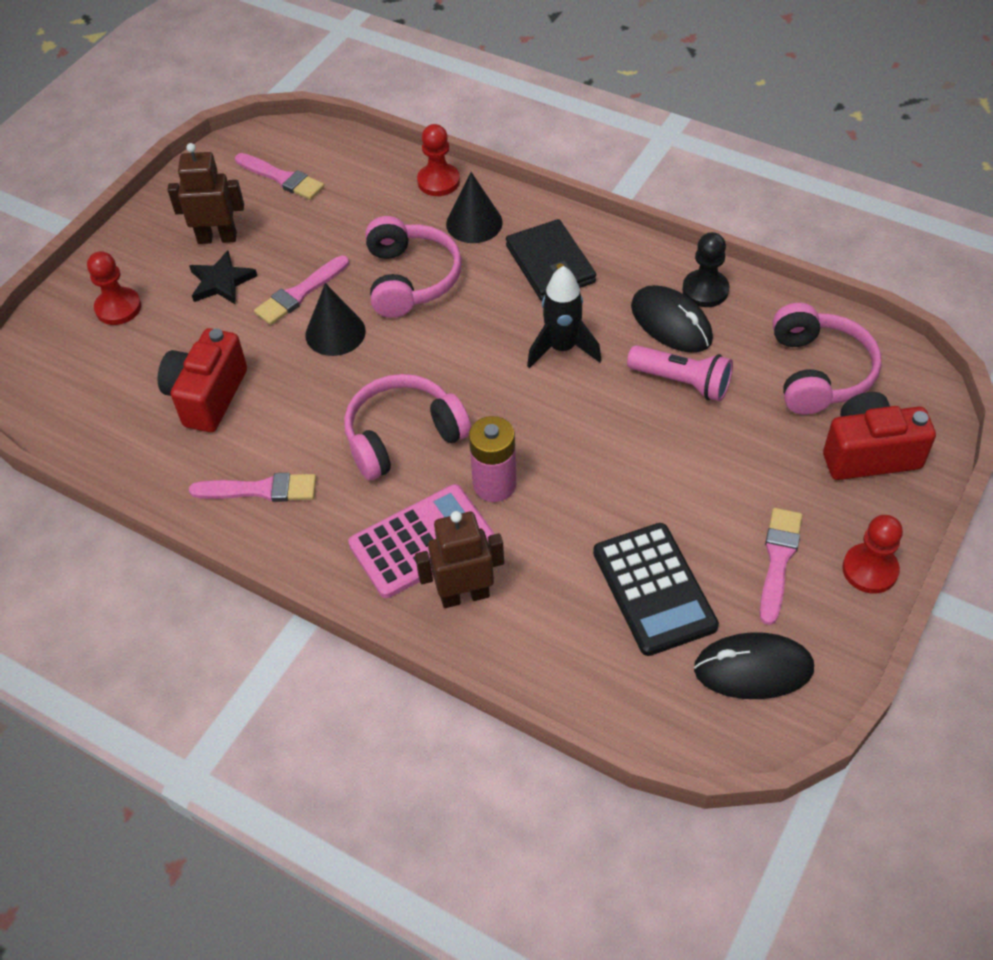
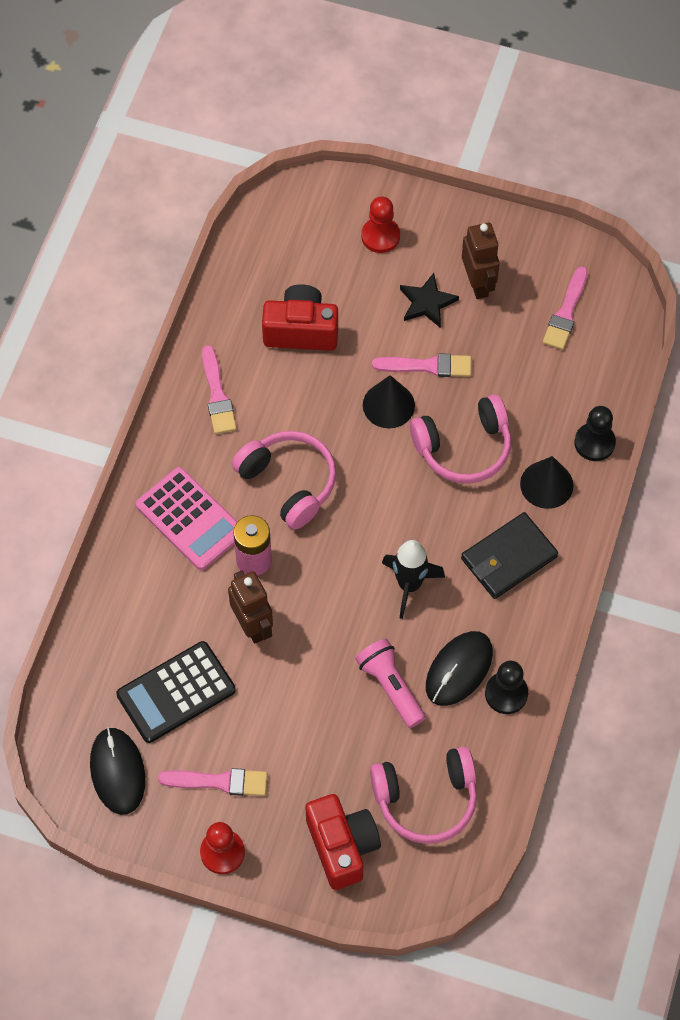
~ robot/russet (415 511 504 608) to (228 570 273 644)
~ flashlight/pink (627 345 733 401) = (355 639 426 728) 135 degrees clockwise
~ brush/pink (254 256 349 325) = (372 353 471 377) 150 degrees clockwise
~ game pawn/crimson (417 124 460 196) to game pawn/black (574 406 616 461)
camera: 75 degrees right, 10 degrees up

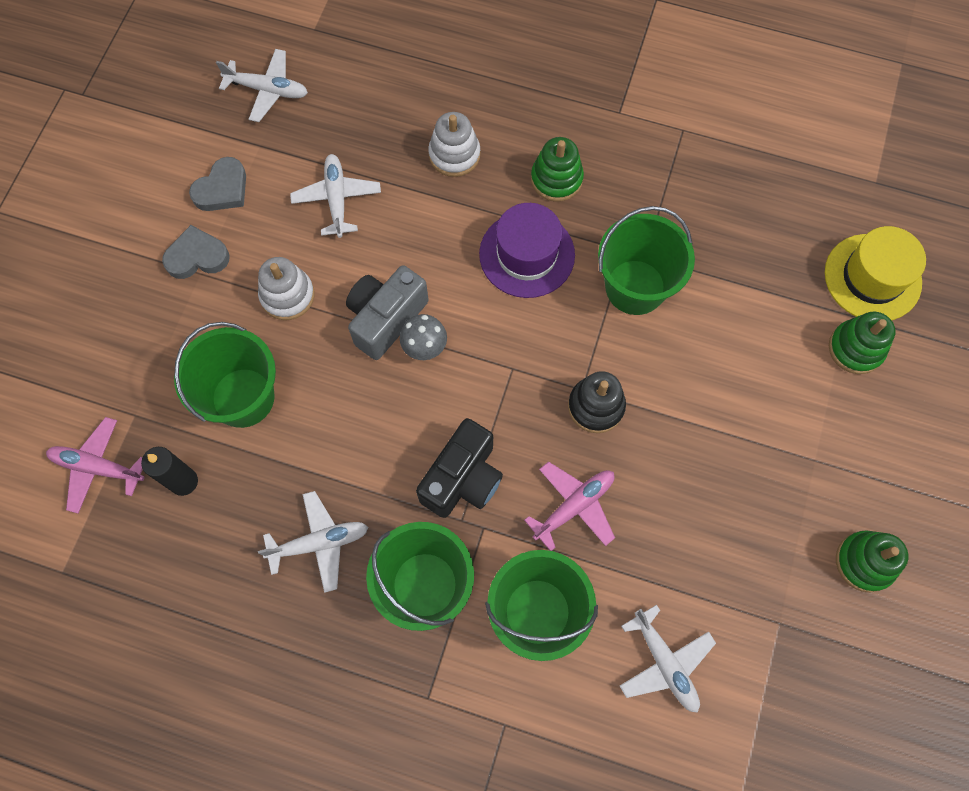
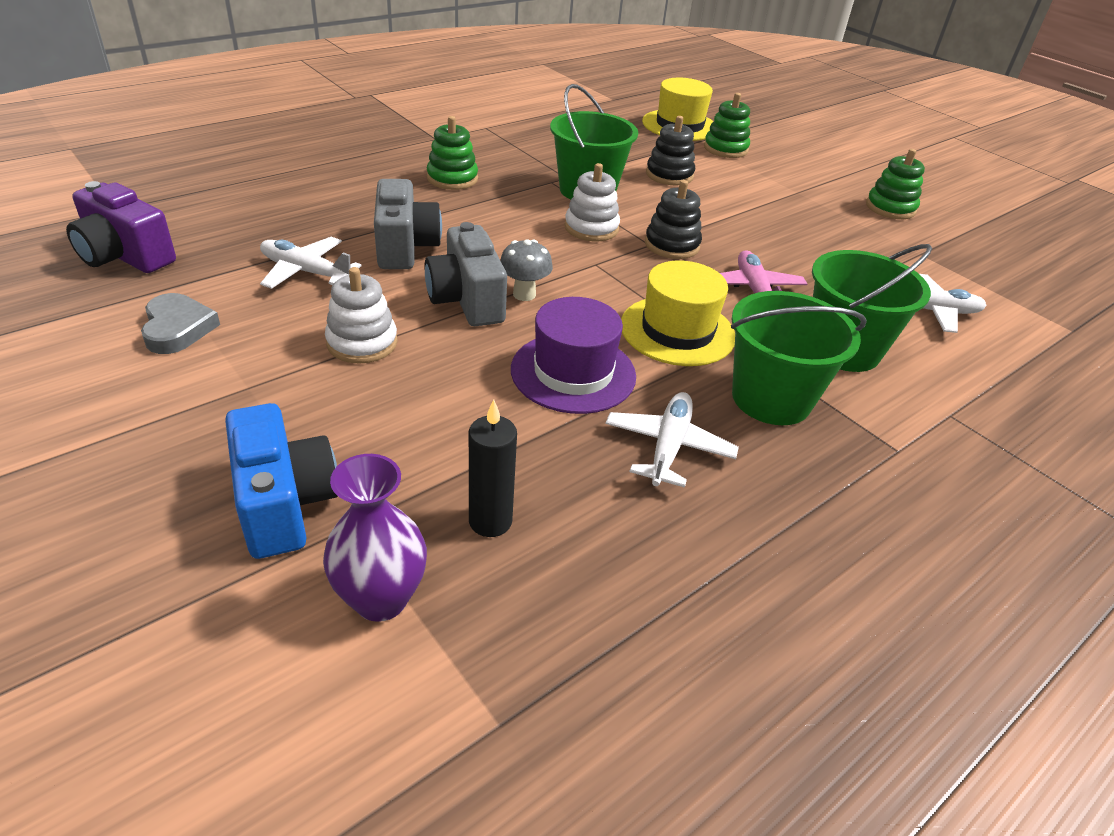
~ plane/pure white (216 49 308 122) to photo camera/purple (66 181 176 273)
+ photo camera/blue (225 403 338 559)
~ plane/pink (46 417 144 514) to vase/purple (323 454 427 622)
+ photo camera/ash-grey (374 179 442 269)
~ top hat/purple (479 203 575 298) to (511 297 636 414)
~ ring stacker/pure white (428 112 480 177) to (565 163 620 241)
~ photo camera/black (416 418 503 518) to top hat/yellow (621 261 735 366)
+ ring stacker/black (646 116 695 186)
- heart shape/ash-grey (162 225 230 279)
- pail/leaf-green (174 322 276 428)
camera: 60 degrees left, 30 degrees down

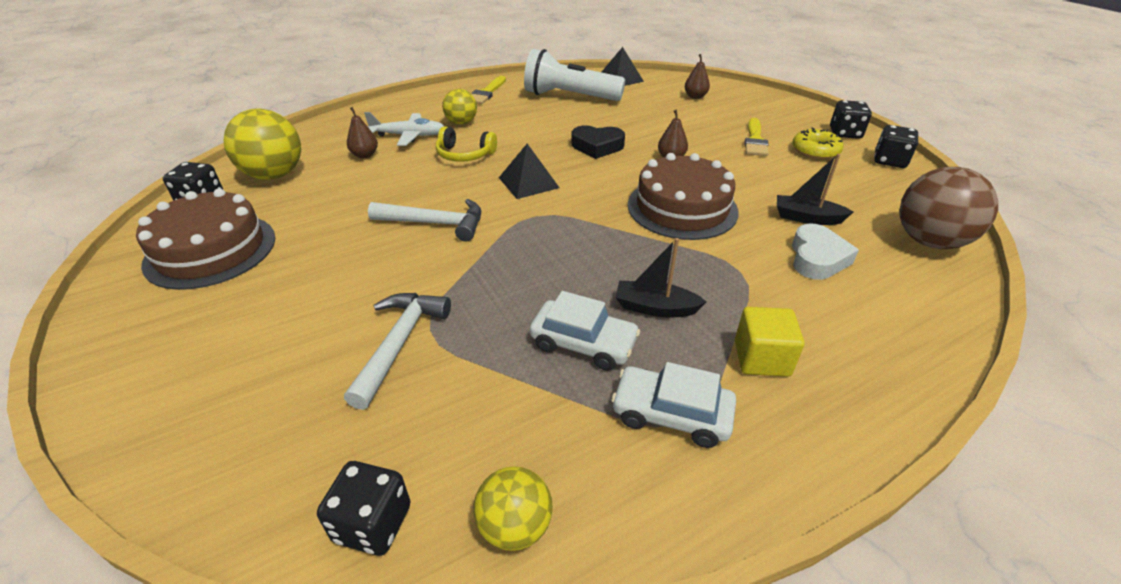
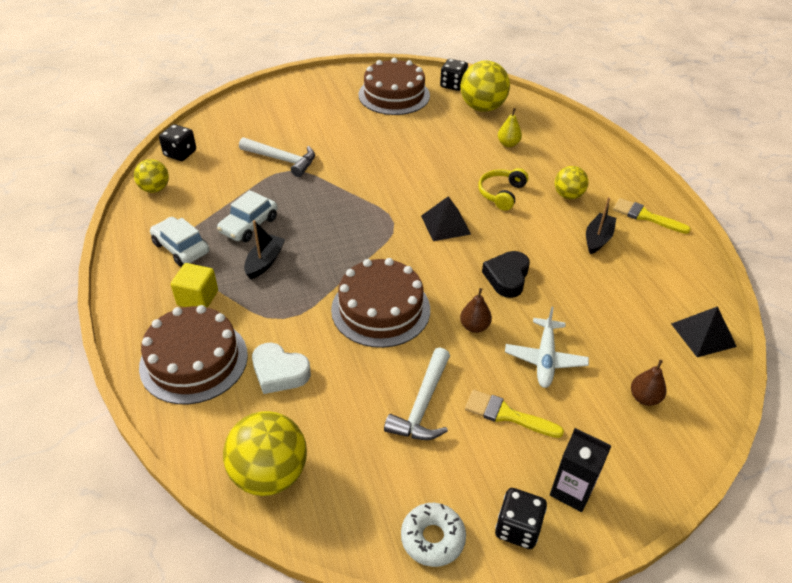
+ layer cake/russet (139 305 248 404)
~ automobile/pure white (611 362 736 448) = (150 217 209 266) 75 degrees counterclockwise
~ ball/russet (900 167 998 249) to ball/yellow (223 411 307 496)
~ carpenter's hammer/pure white (368 199 481 242) to (384 348 450 440)
~ game die/black (874 125 918 168) to doughnut/pure white (401 503 466 567)
~ pear/russet (347 107 378 158) to pear/yellow (498 108 522 147)
~ plane/pure white (364 112 444 146) to (505 306 589 388)
+ carton/black (550 428 611 512)
~ sailboat/black (777 154 853 225) to (586 197 616 254)
- flashlight/pure white (524 49 625 101)
- doughnut/yellow (792 127 843 159)
camera: 100 degrees right, 5 degrees up

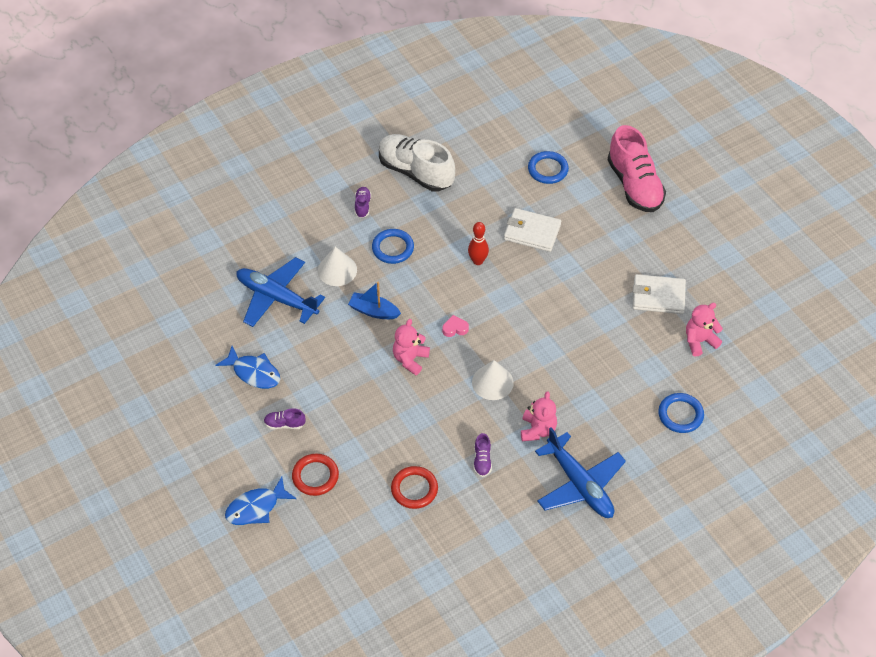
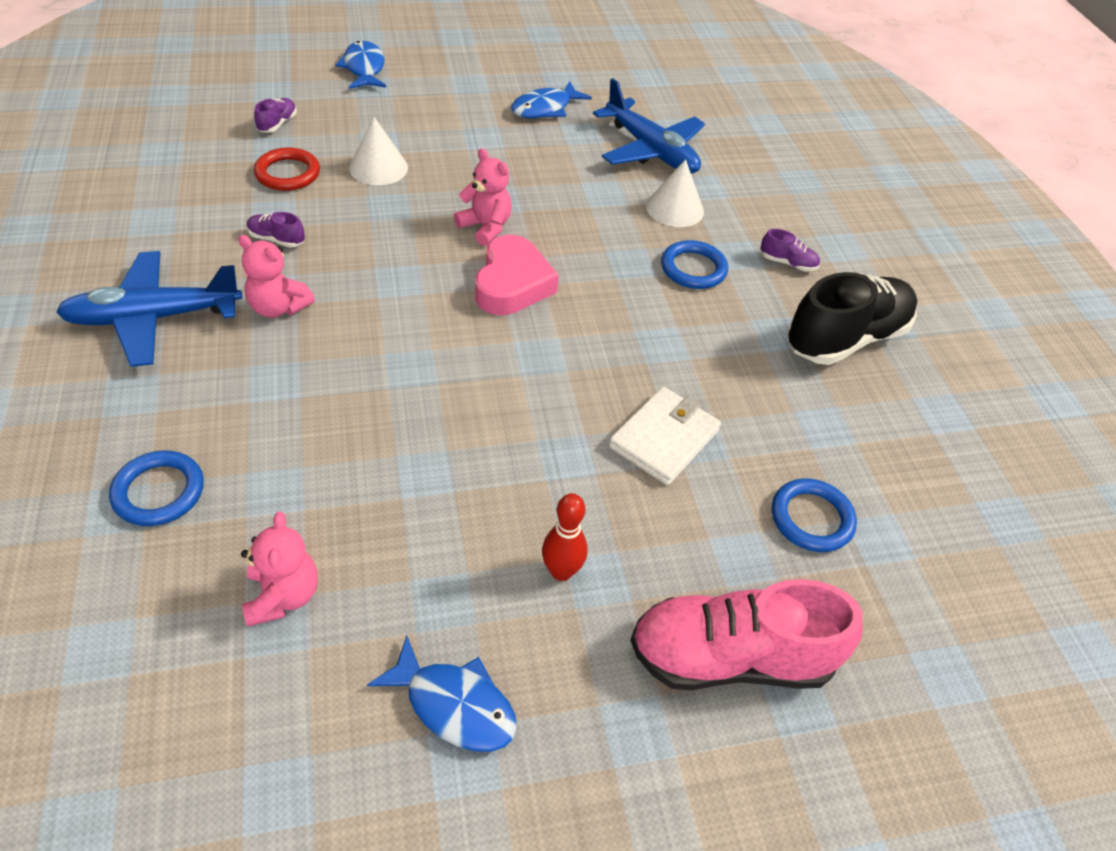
~ lace-up shoe/purple (264 408 306 430) to (254 98 297 133)
~ cone/pure white (472 360 514 400) to (349 117 408 185)
+ toy fish/blue (367 635 517 752)
~ heart shape/pink (442 315 469 337) = (475 235 559 315) x2.24
~ tenpin/crimson (468 222 489 265) to (542 493 587 581)
~ plane/blue (237 257 325 327) = (593 78 705 174) 90 degrees clockwise
~ lace-up shoe/pure white (379 134 455 191) to lace-up shoe/black (786 272 917 365)
- hoop/crimson (292 454 339 496)
- sailboat/blue (348 282 401 319)
- wallet/pure white (633 274 686 314)
camera: 105 degrees right, 5 degrees down

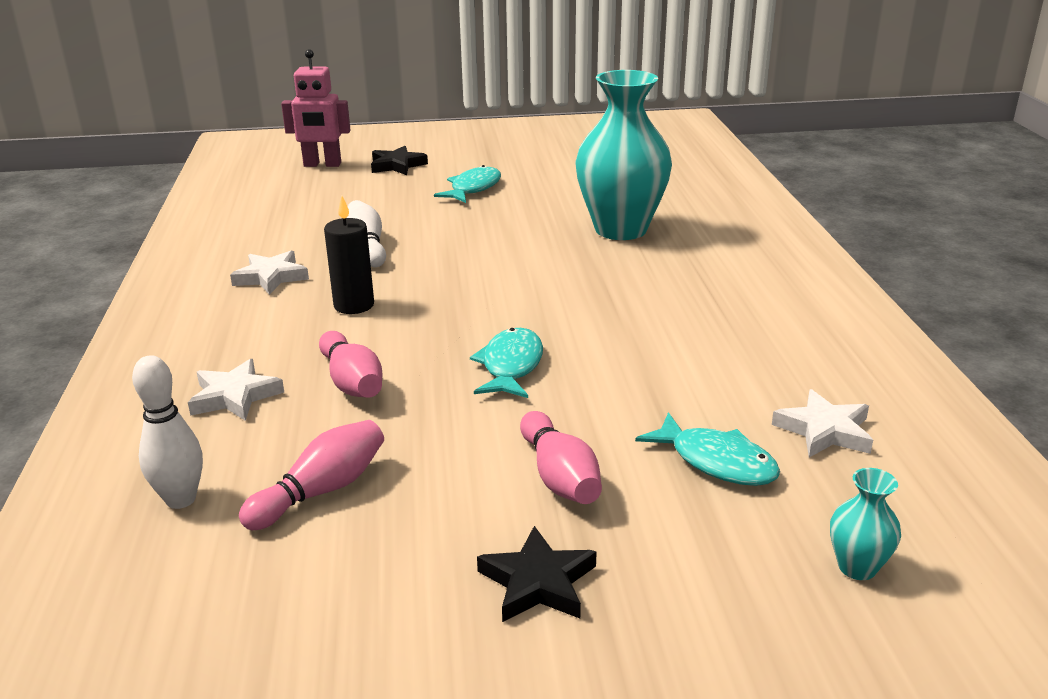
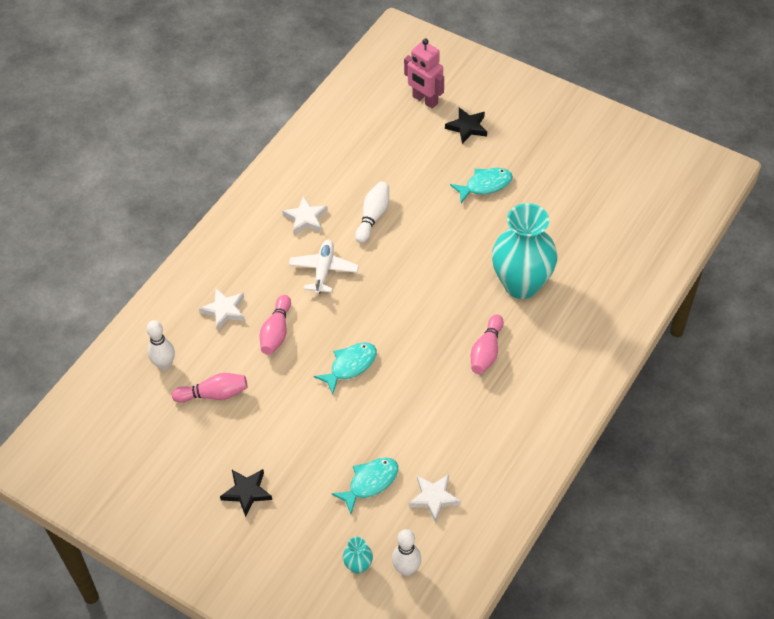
~ wax candle/black (324 195 374 314) to plane/pure white (289 240 359 294)
~ toy fish/aqua (635 412 780 486) = (331 458 398 514) 120 degrees counterclockwise
+ tenpin/pure white (392 529 421 576)
~ tenpin/pink (520 411 602 504) to (471 314 504 374)
camera: 40 degrees right, 25 degrees up

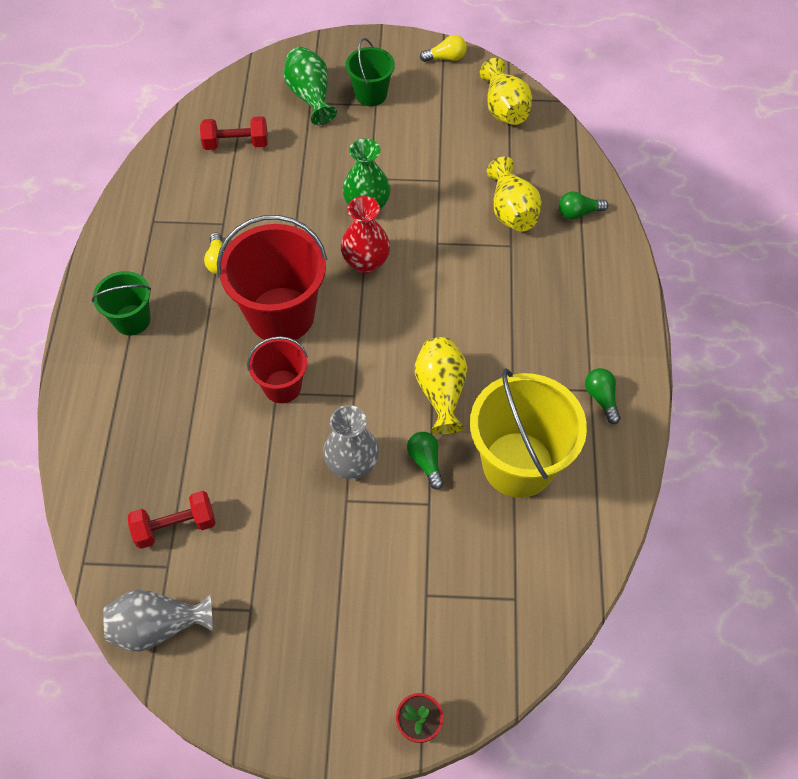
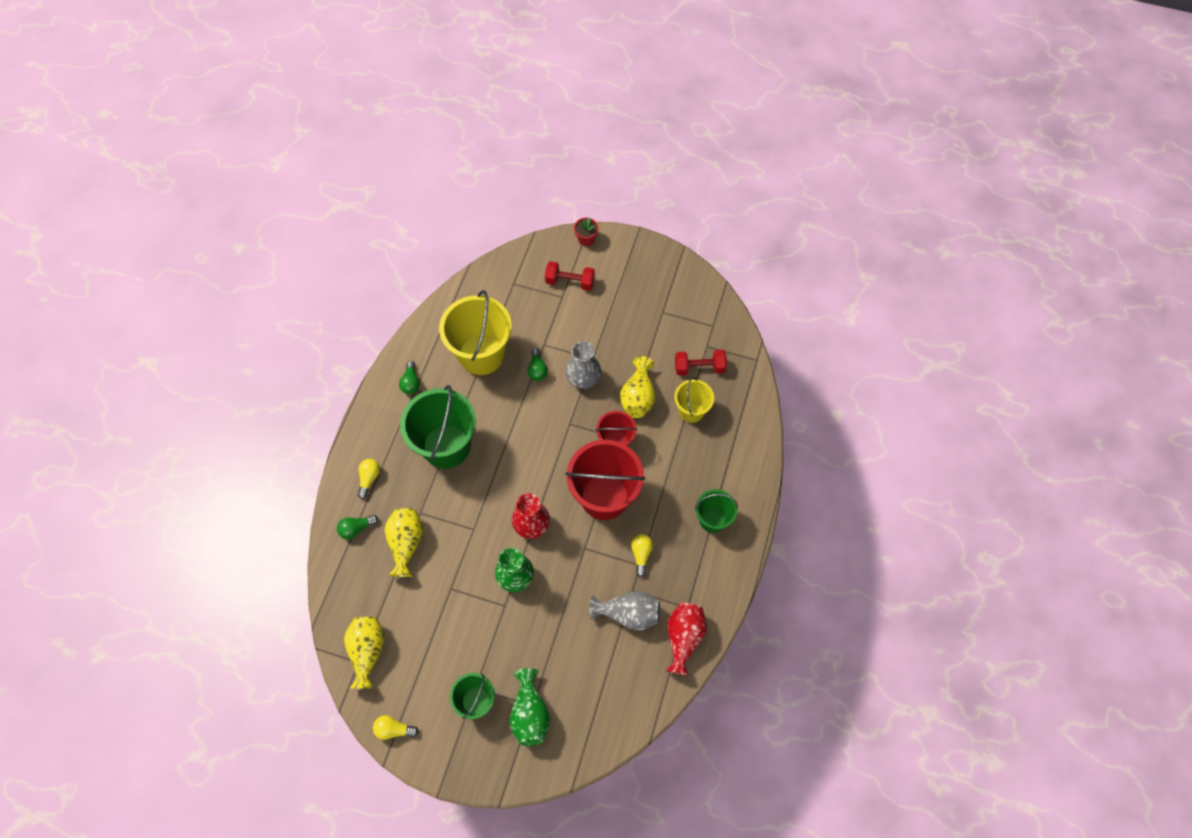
~ lightbulb/leaf-green (559 192 608 219) = (337 515 378 539) 150 degrees clockwise
+ lightbulb/yellow (358 459 380 499)
+ pail/leaf-green (400 385 476 469)
~ dumbbell/crimson (200 116 268 150) to (545 261 595 291)
~ vase/ash-grey (103 590 213 651) to (589 591 660 631)
~ vase/yellow (415 337 467 434) to (620 356 656 418)
+ vase/crimson (665 602 707 676)
+ pail/yellow (674 377 714 423)
camera: 165 degrees left, 5 degrees up

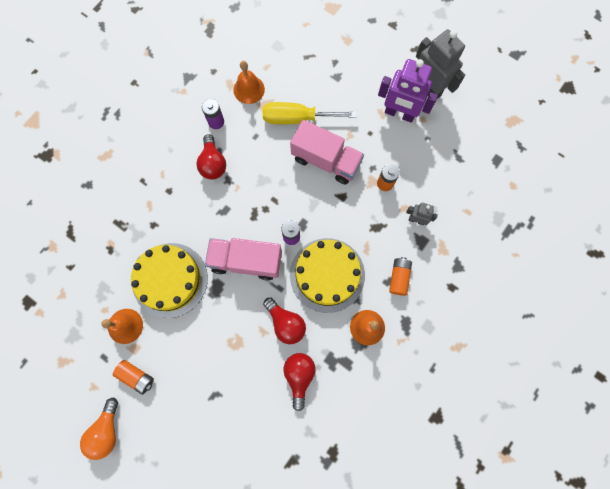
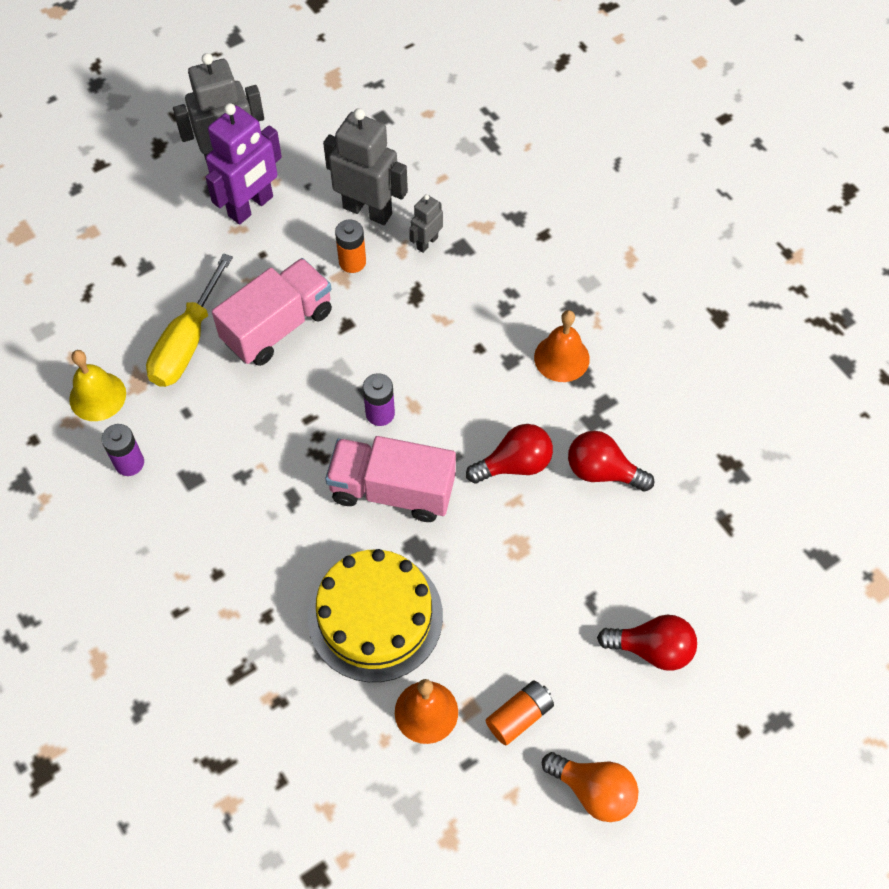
~ school bell/orange (233 61 265 104) to school bell/yellow (69 350 126 421)
+ robot/ash-grey (323 108 408 225)
~ lorry/pink (205 238 282 281) = (325 436 456 522) 75 degrees clockwise
~ lightbulb/crimson (196 134 226 180) to (597 615 697 671)
- layer cake/yellow (290 238 365 313)
- AA battery/orange (389 257 412 296)
camera: 70 degrees left, 15 degrees down

